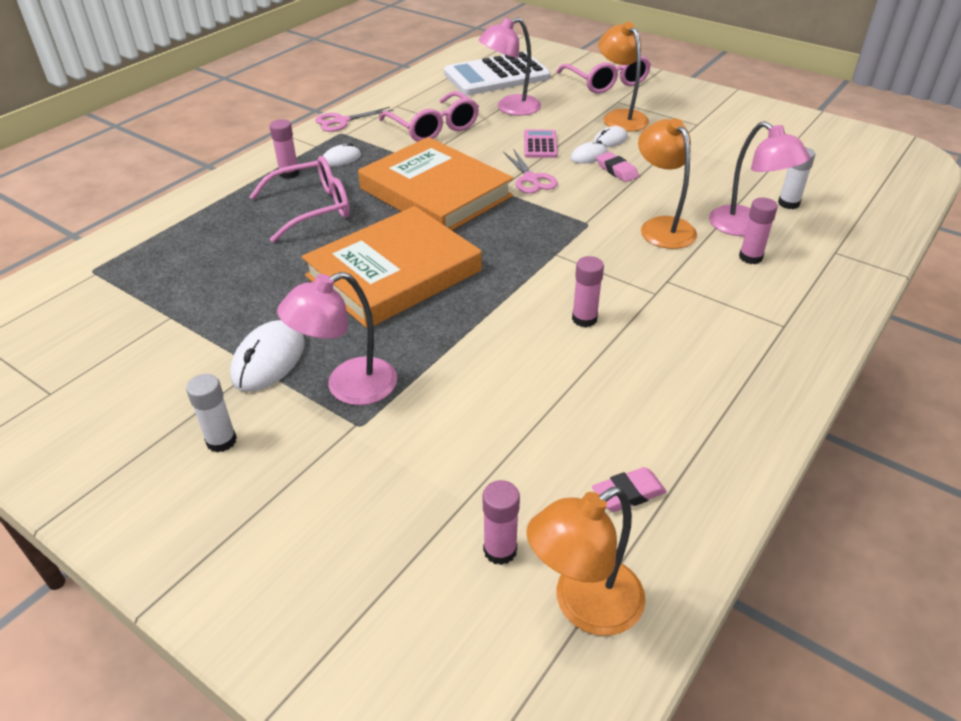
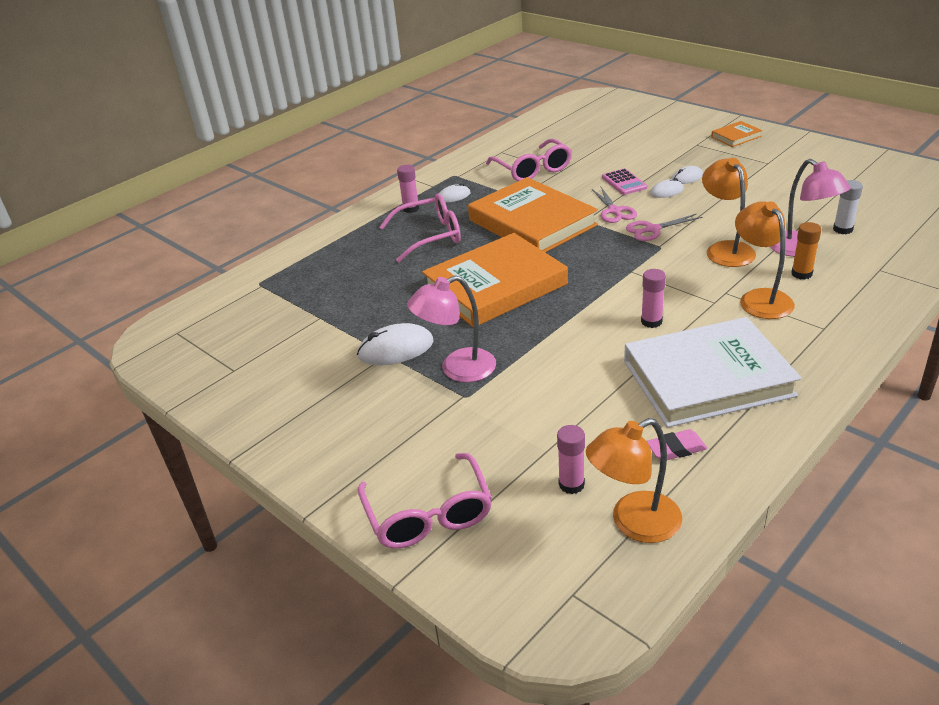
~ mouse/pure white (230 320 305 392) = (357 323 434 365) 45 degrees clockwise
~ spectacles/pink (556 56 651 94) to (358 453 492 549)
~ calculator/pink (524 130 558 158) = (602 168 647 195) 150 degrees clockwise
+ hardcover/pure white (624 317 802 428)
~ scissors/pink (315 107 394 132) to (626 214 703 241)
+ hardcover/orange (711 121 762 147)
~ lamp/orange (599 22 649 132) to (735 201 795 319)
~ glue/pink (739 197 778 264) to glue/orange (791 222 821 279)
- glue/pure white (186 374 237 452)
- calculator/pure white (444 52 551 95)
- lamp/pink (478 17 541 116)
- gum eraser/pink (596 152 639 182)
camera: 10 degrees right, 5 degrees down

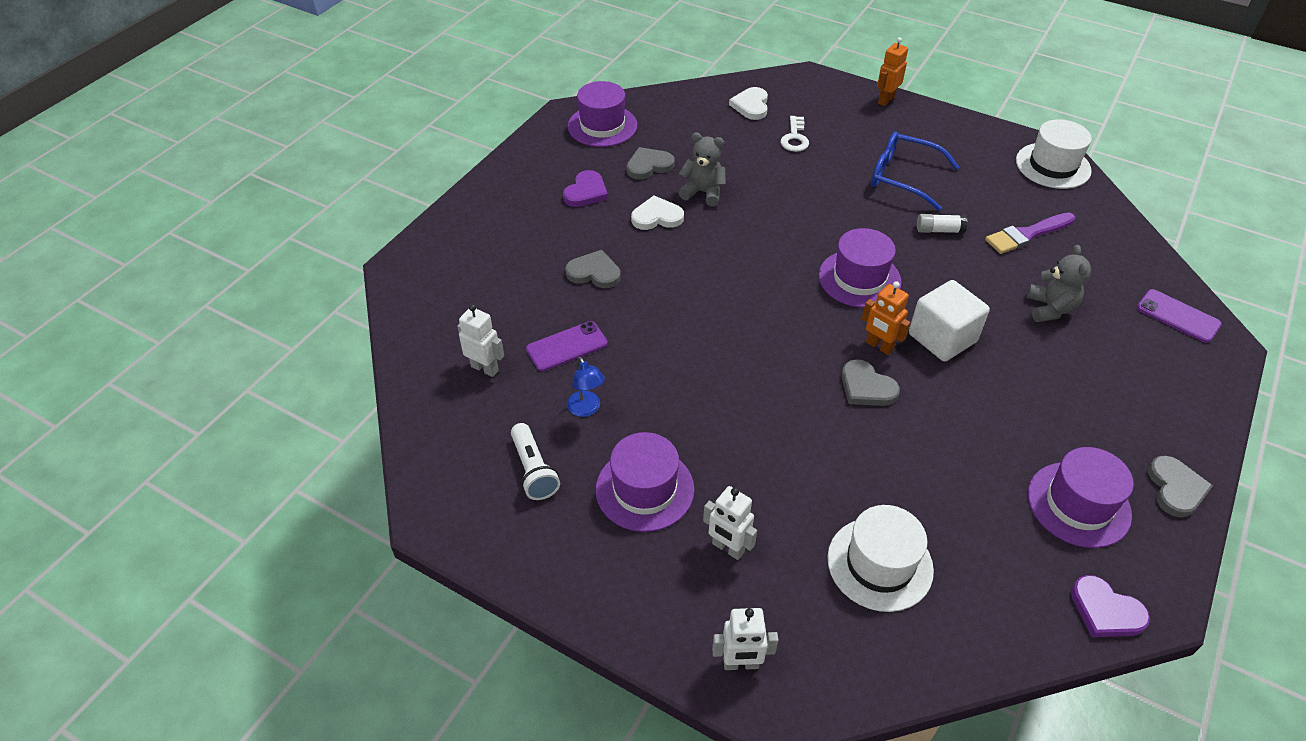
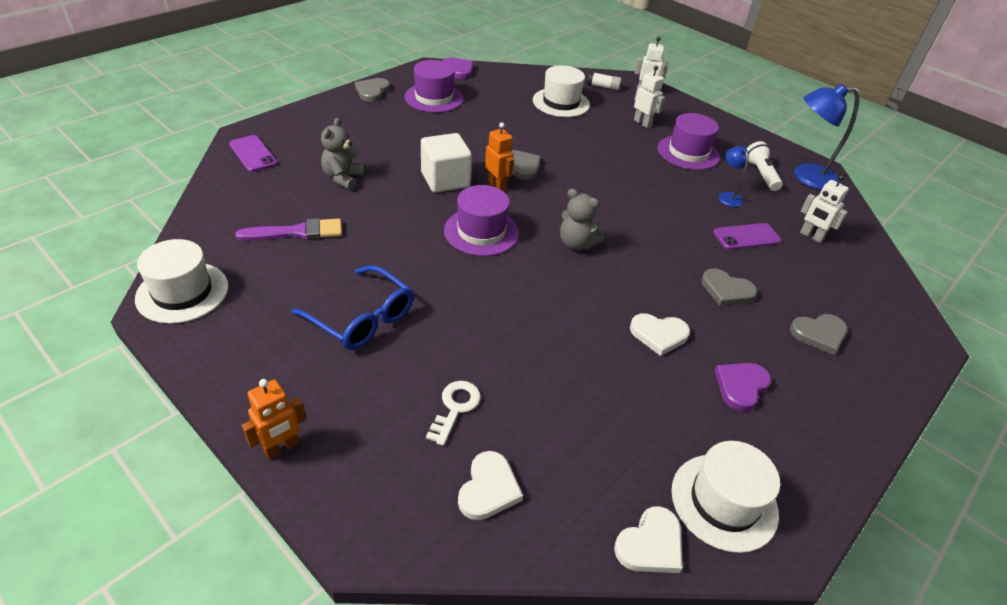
~ teddy bear/ash-grey (679 132 726 206) to (560 188 606 251)
~ glue/pure white (917 214 967 233) to (587 72 622 91)
+ heart shape/pure white (614 506 683 573)
~ top hat/purple (568 81 637 147) to top hat/pure white (671 441 780 553)
~ heart shape/ash-grey (627 147 675 180) to (790 314 848 355)
+ lamp/blue (794 84 860 190)
camera: 170 degrees left, 5 degrees down

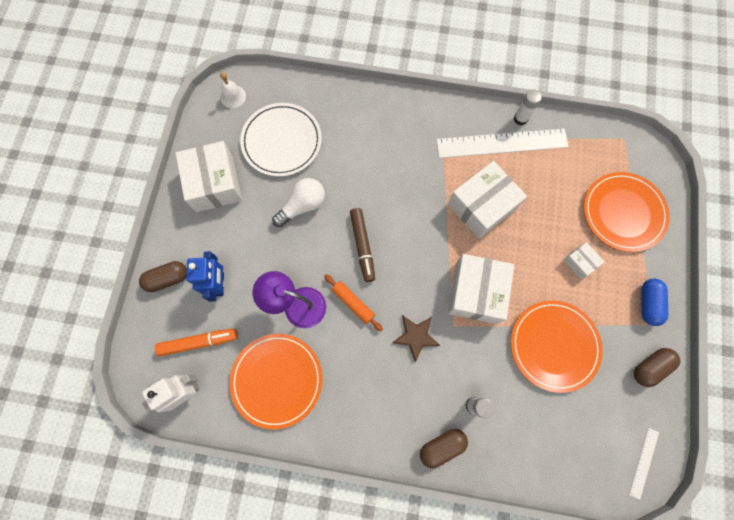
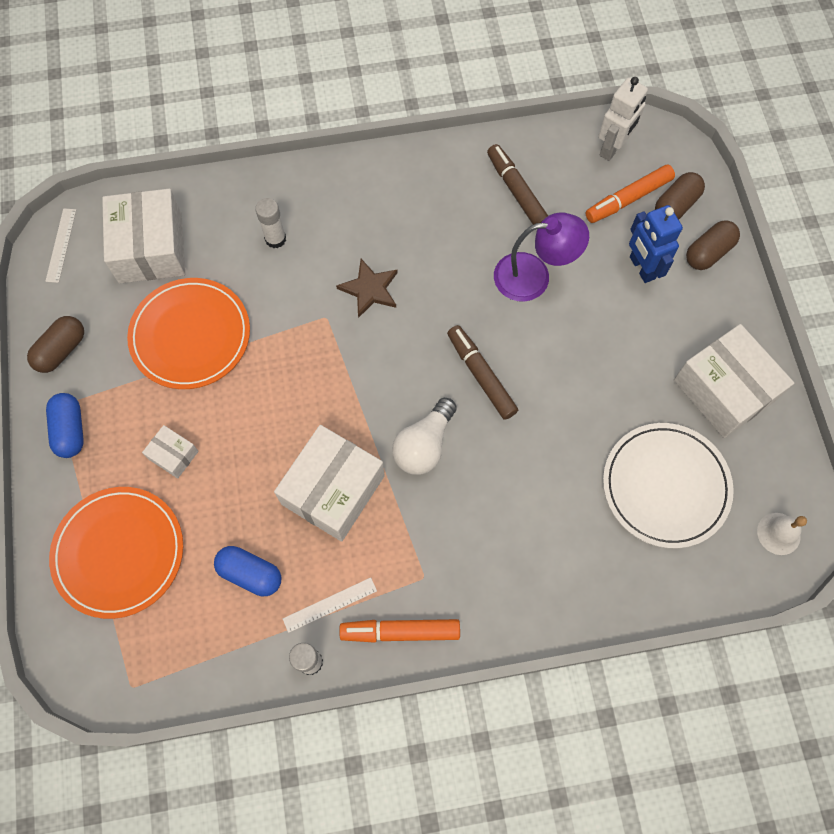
~ parcel/pure white (448 254 514 324) to (102 189 185 284)
+ pill/blue (214 546 281 596)
~ measuring stick/pure white (436 129 569 158) = (283 577 377 633) x0.44
+ felt pen/orange (339 619 460 643)
~ lightbulb/pure white (272 178 325 227) to (392 398 457 475)
~ dinner plate/orange (229 334 323 429) to felt pen/russet (487 144 548 225)
~ pill/russet (420 429 468 468) to (655 172 705 220)
- dough roller/orange (324 274 383 331)
camera: 160 degrees right, 5 degrees down

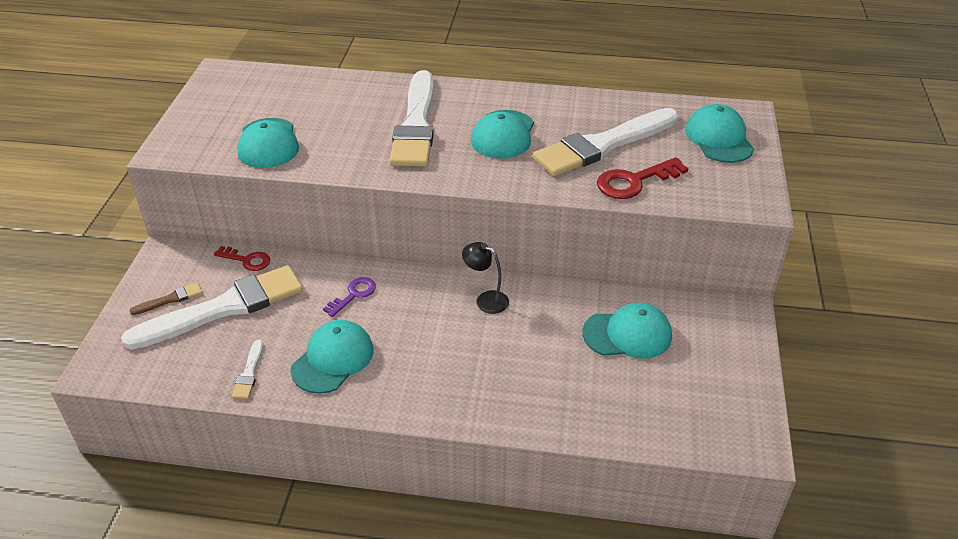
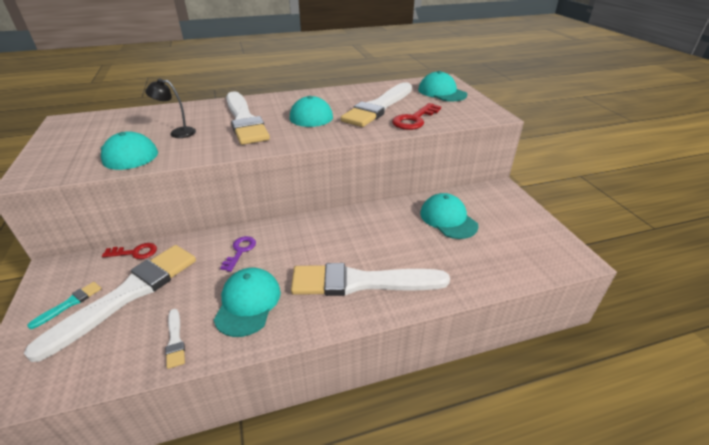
~ brush/russet (129 283 202 315) to brush/aqua (27 282 102 329)
~ lamp/black (462 242 509 314) to (145 79 196 138)
+ brush/pure white (291 263 450 296)
~ cap/aqua (583 302 672 359) = (420 193 479 239) 90 degrees counterclockwise
camera: 25 degrees left, 5 degrees down

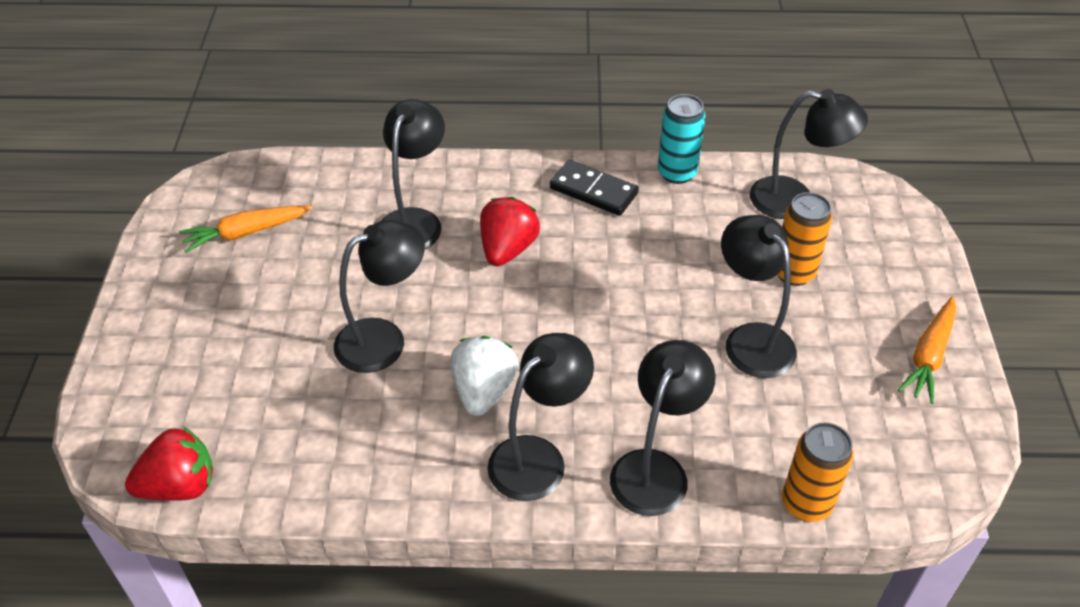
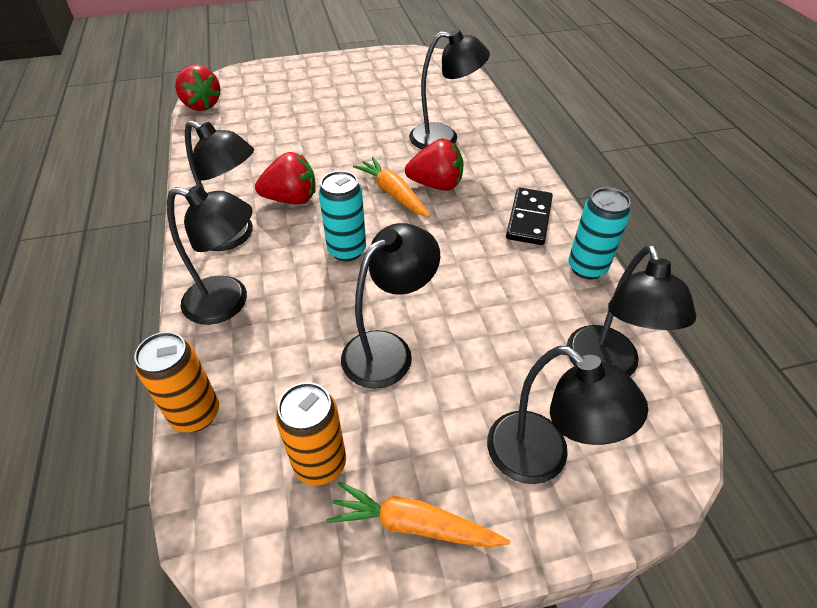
~ berry/pure white (450 336 519 416) to berry/crimson (255 152 316 205)
~ soda can/orange (778 192 832 286) to (276 382 346 486)
+ soda can/aqua (319 171 366 261)
~ toy carrot/orange (179 205 312 253) to (353 157 430 217)
~ lamp/black (334 220 425 373) to (487 346 648 484)
camera: 75 degrees right, 0 degrees up

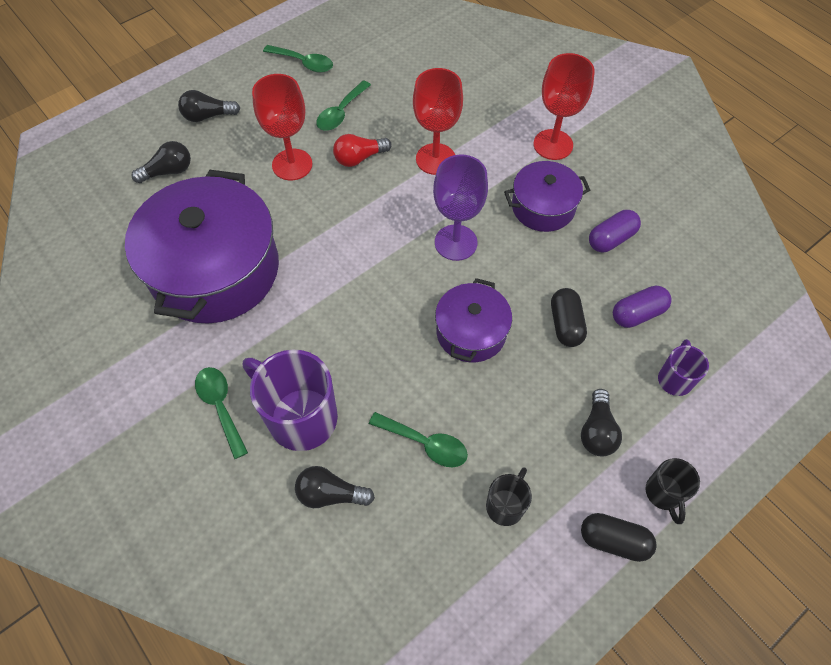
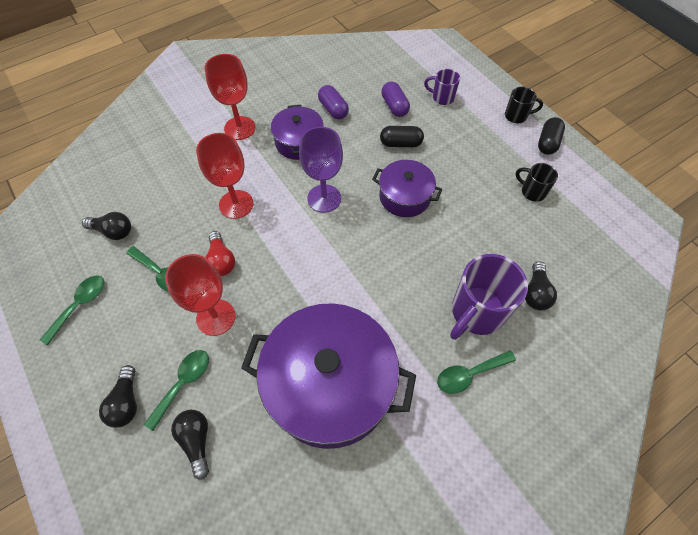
~ lightbulb/black (581 389 622 456) to (82 212 131 240)
~ tablespoon/leaf-green (369 412 468 467) to (144 350 209 431)
camera: 85 degrees left, 0 degrees up

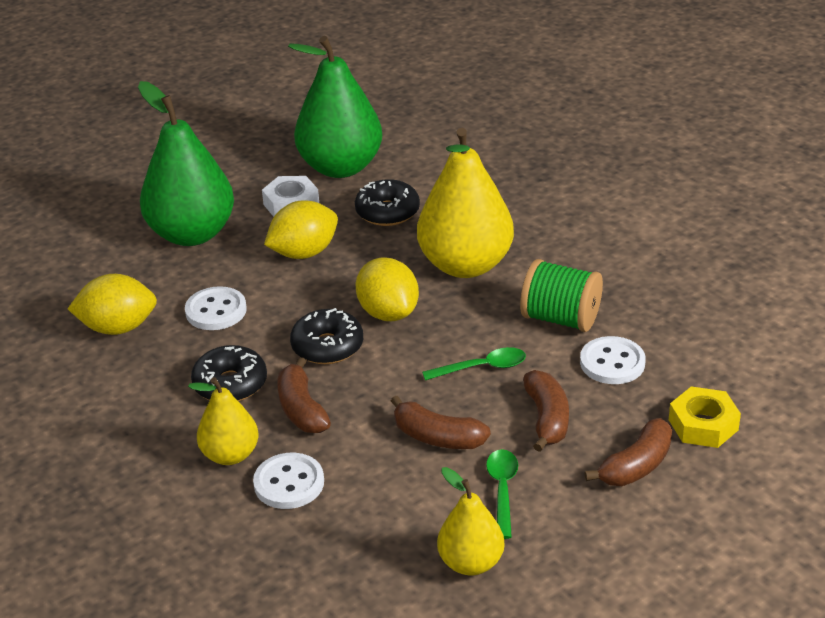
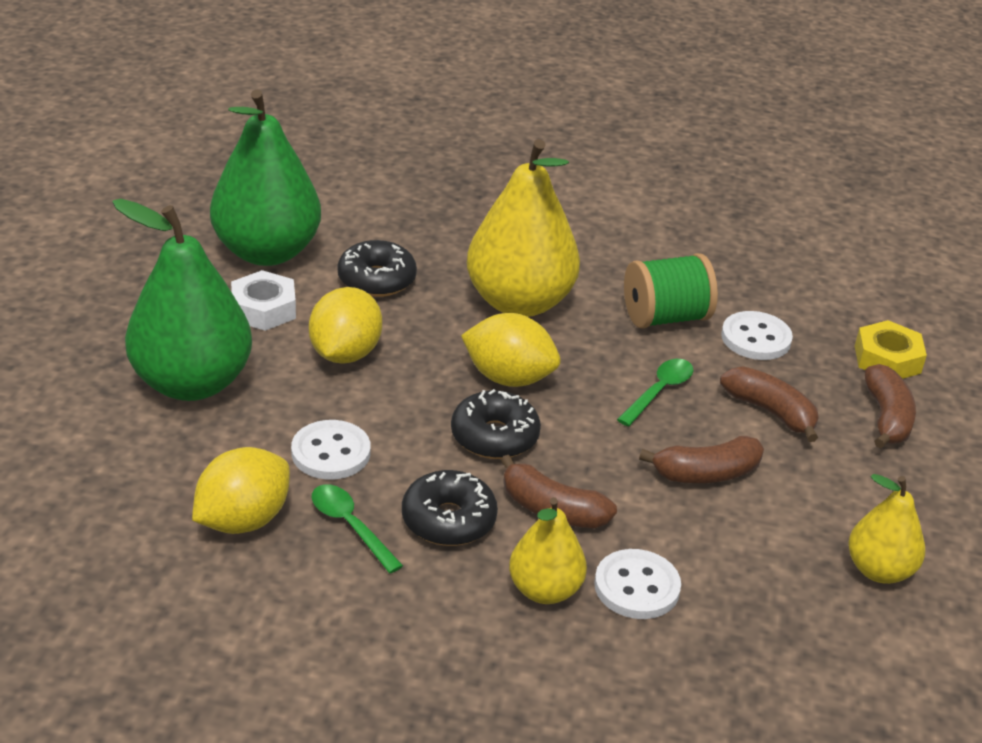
~ tablespoon/leaf-green (486 449 518 539) to (312 484 403 573)
camera: 45 degrees left, 0 degrees up

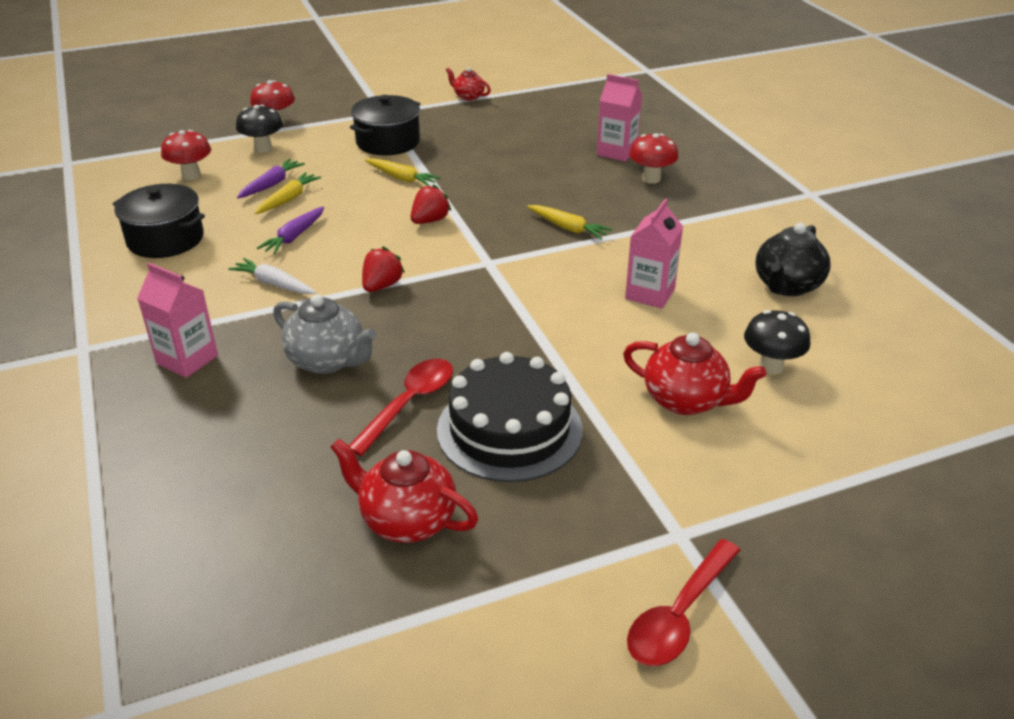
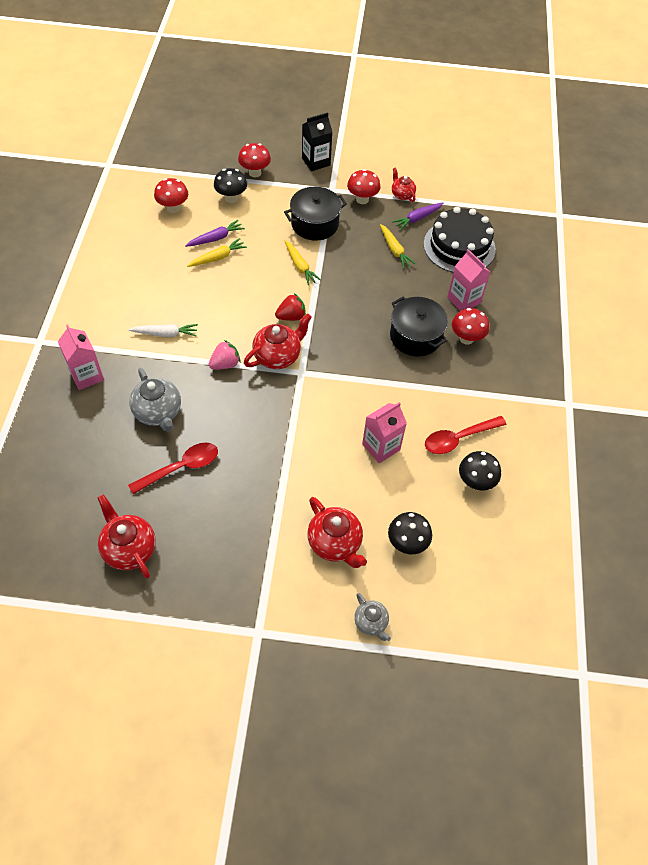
~ toy carrot/pure white (228 258 316 294) = (129 324 198 337) 120 degrees clockwise
~ berry/crimson (362 247 405 292) to berry/pink (208 340 241 370)
+ teapot/crimson (244 313 312 369)
+ carton/black (302 112 332 171)
+ fungus/crimson (347 169 381 204)
+ teapot/ash-grey (354 593 391 641)
~ toy carrot/yellow (527 205 612 239) to (380 224 416 269)
~ stockpot/black (113 184 205 258) to (390 297 448 357)
~ toy carrot/purple (257 206 324 254) to (392 203 444 230)
~ layer cake/black (437 352 583 482) to (423 207 496 273)
~ tablespoon/crimson (627 539 740 666) to (425 416 507 454)
~ teapot/black (755 223 831 296) to fungus/black (459 451 501 490)
camera: 25 degrees right, 20 degrees up

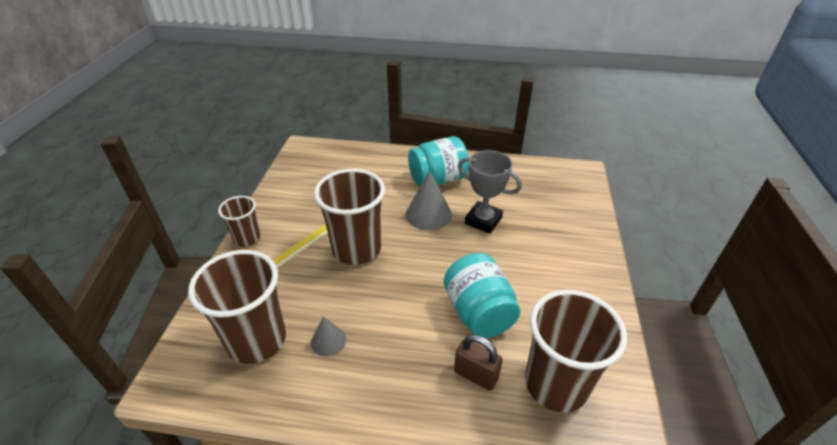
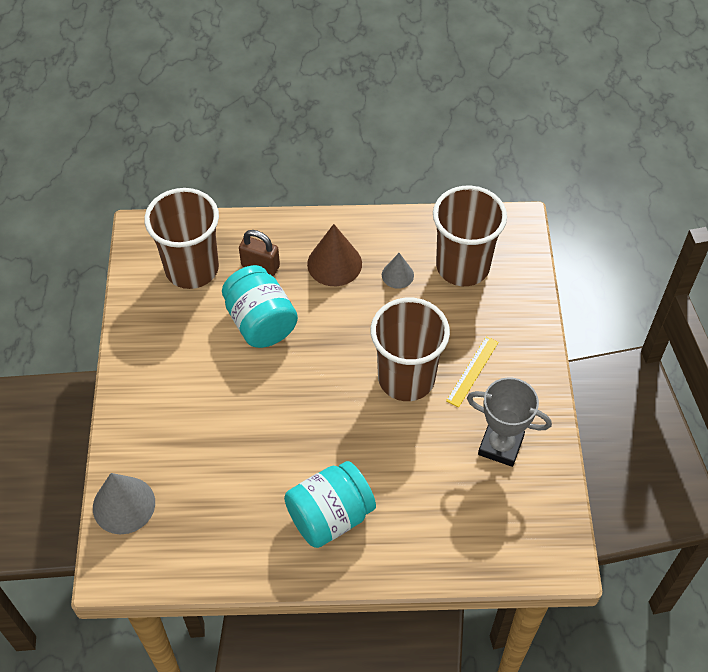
~ cone/ash-grey (406 171 452 230) to (93 473 155 534)
+ cone/russet (307 224 362 286)
~ trophy/ash-grey (458 150 522 233) to (467 377 552 467)
- cup/russet (218 196 260 246)
camera: 170 degrees right, 15 degrees up

